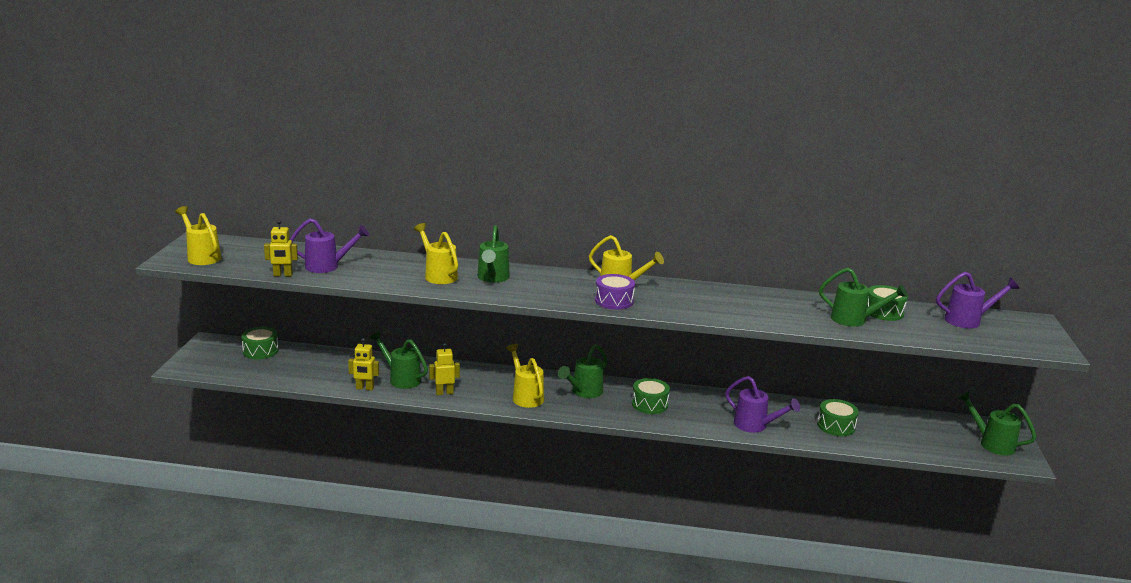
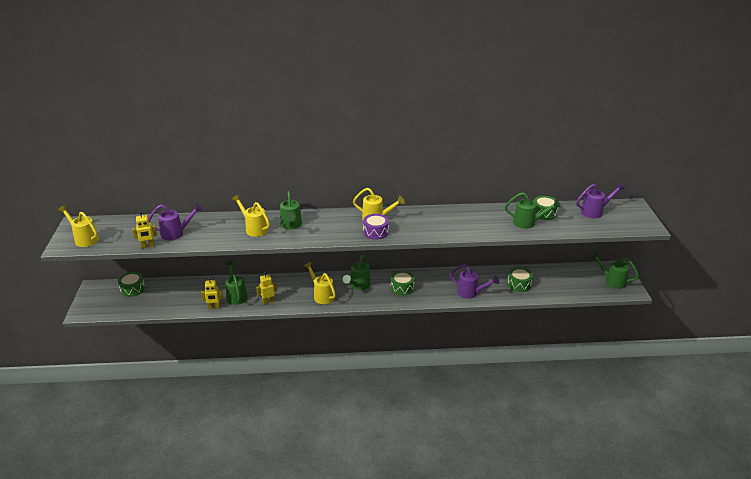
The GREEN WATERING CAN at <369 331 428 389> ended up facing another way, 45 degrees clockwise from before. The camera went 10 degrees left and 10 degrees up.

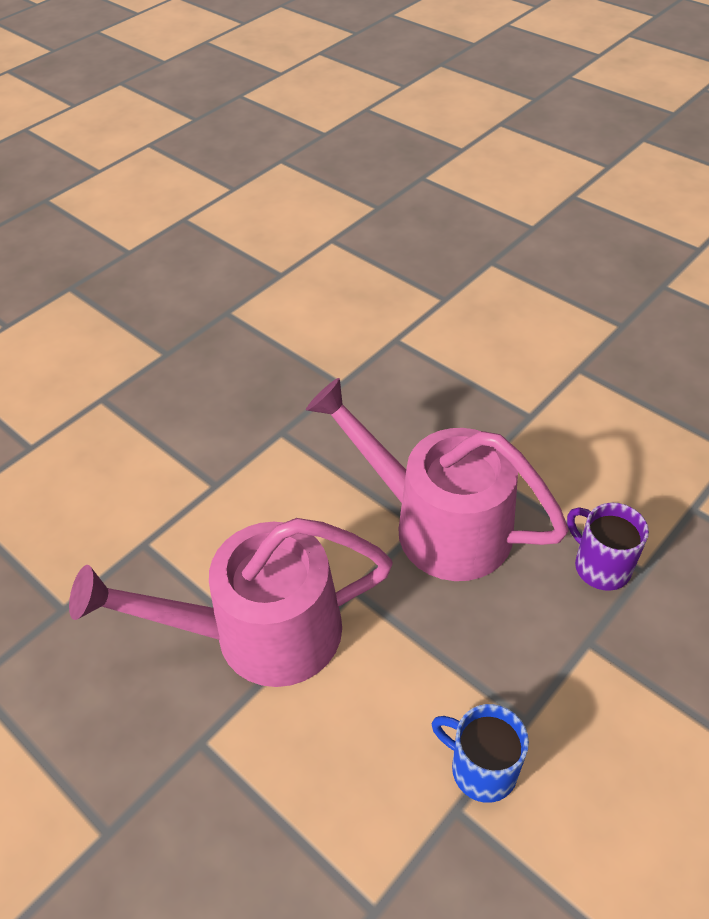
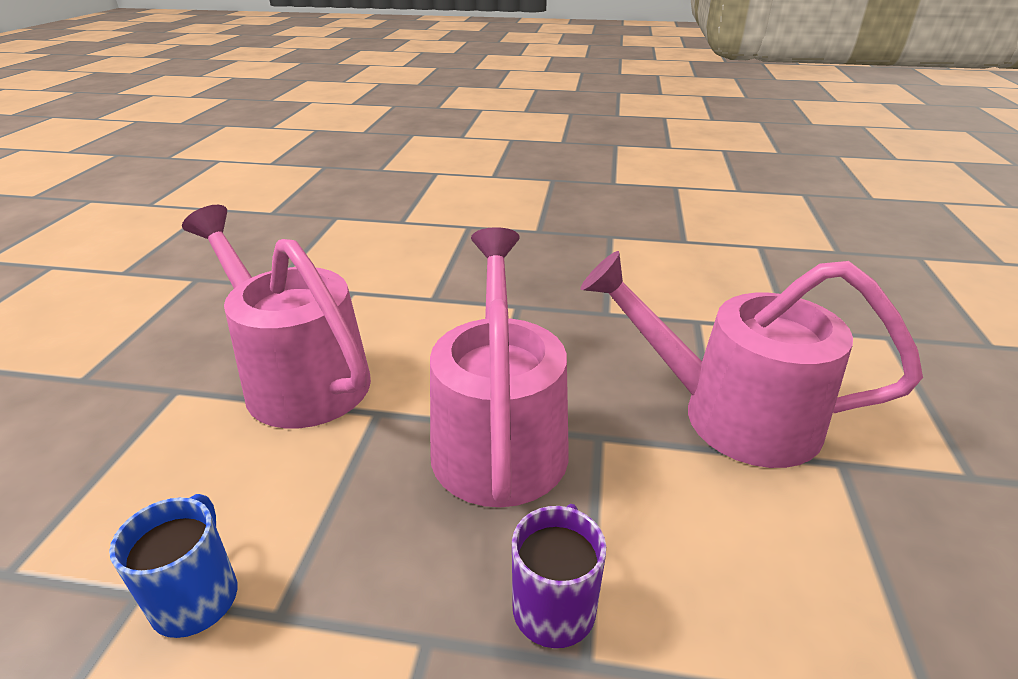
The second view gained the PINK WATERING CAN at <580 251 923 468>. The camera went 55 degrees right and 15 degrees down.

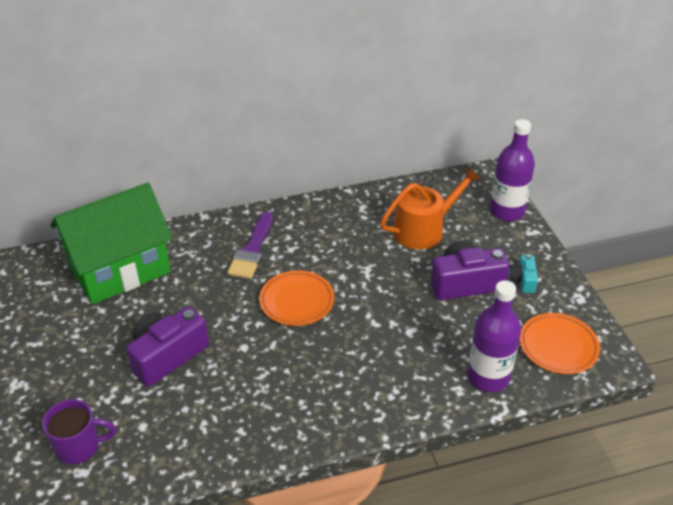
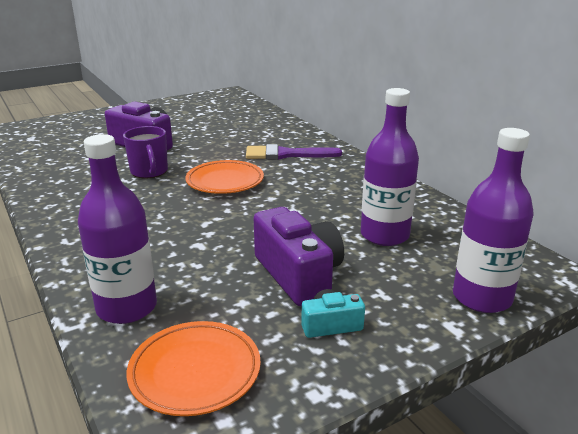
Where the ORANGE WATERING CAN stood at <380 167 481 249>, the PURPLE BOTTLE came to stand at <361 88 419 246>. The second view lost the GREEN HOUSE at <50 183 173 304>. The PURPLE MUG ended up elsewhere, having gone from <42 399 116 464> to <123 126 168 178>. The camera went 75 degrees right and 15 degrees down.

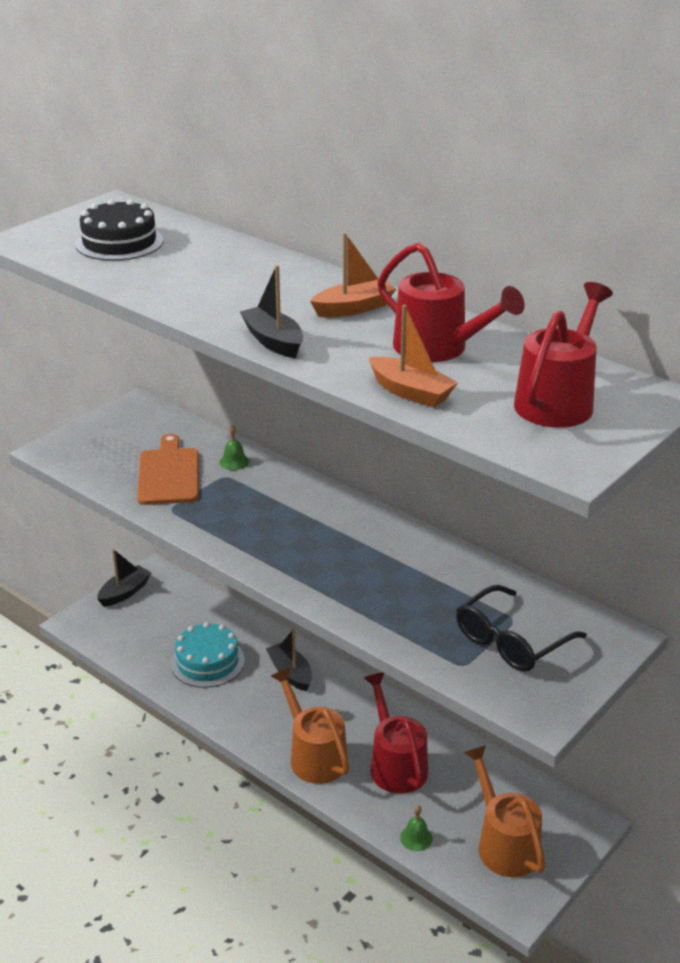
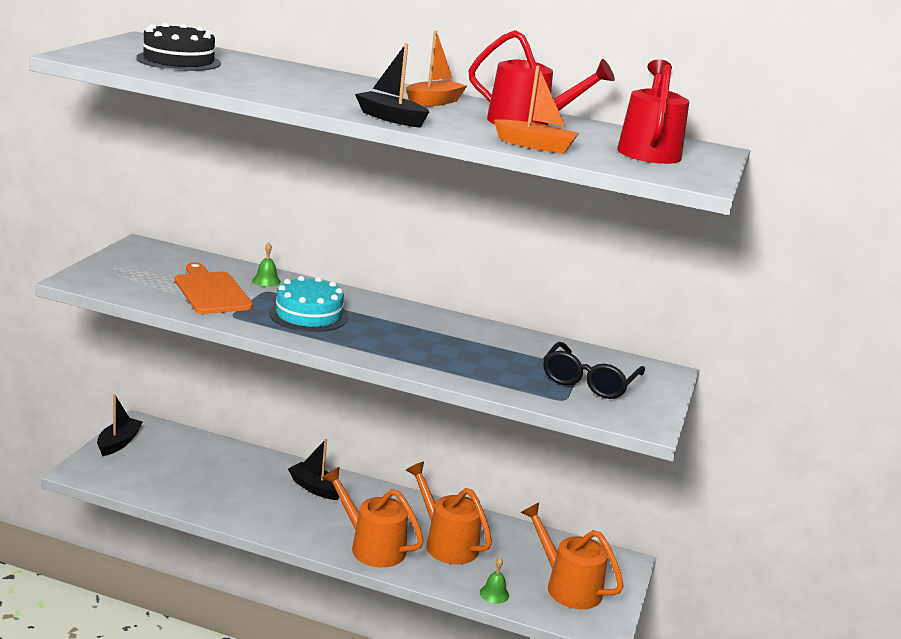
The TURQUOISE CAKE ended up elsewhere, having gone from <171 622 245 688> to <269 276 348 332>. What was the RED WATERING CAN at <364 672 428 794> turned into the ORANGE WATERING CAN at <406 462 492 564>. The camera went 25 degrees left and 10 degrees down.

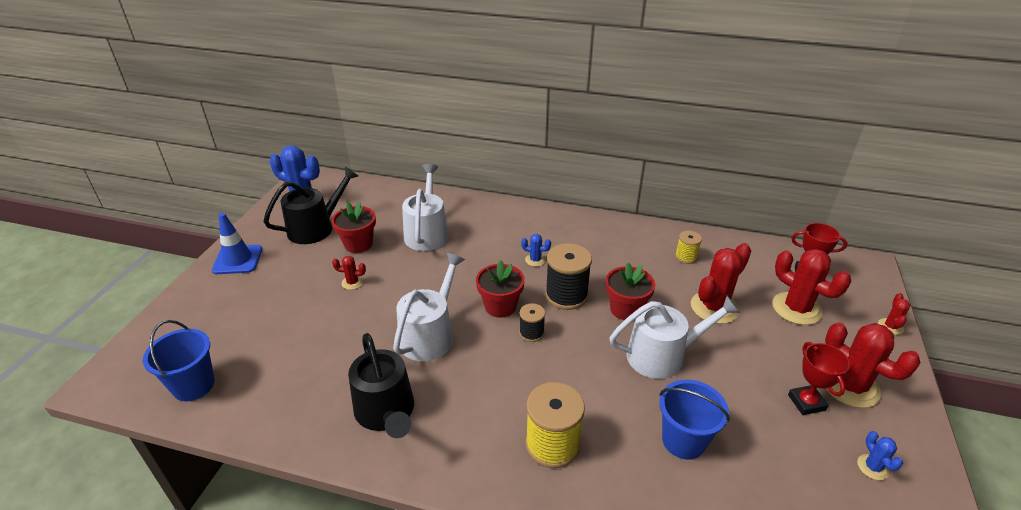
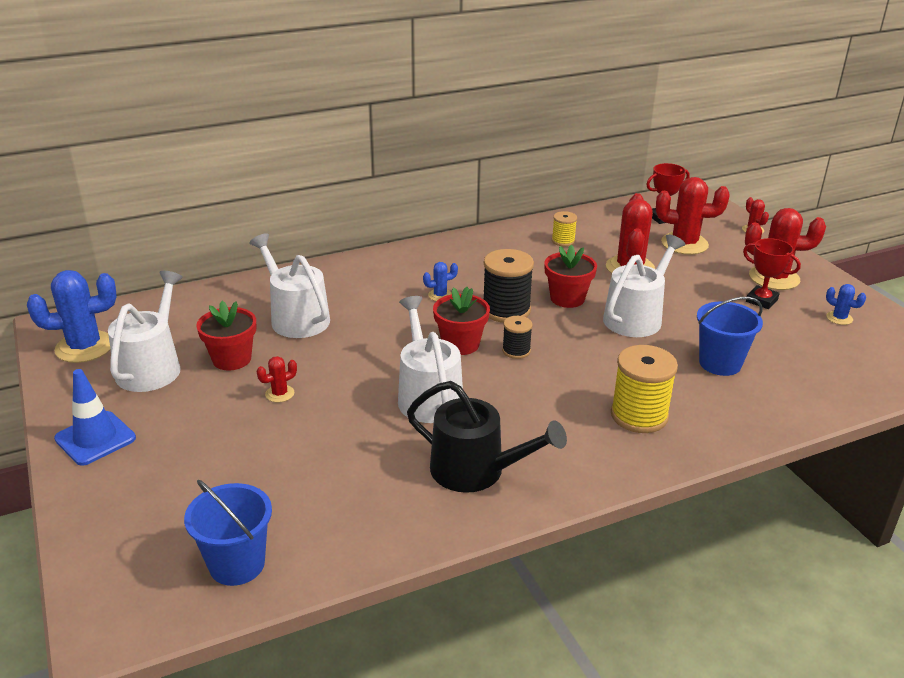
What was the BLACK WATERING CAN at <263 167 358 244> turned into the WHITE WATERING CAN at <108 271 183 392>. The camera went 40 degrees left and 5 degrees down.

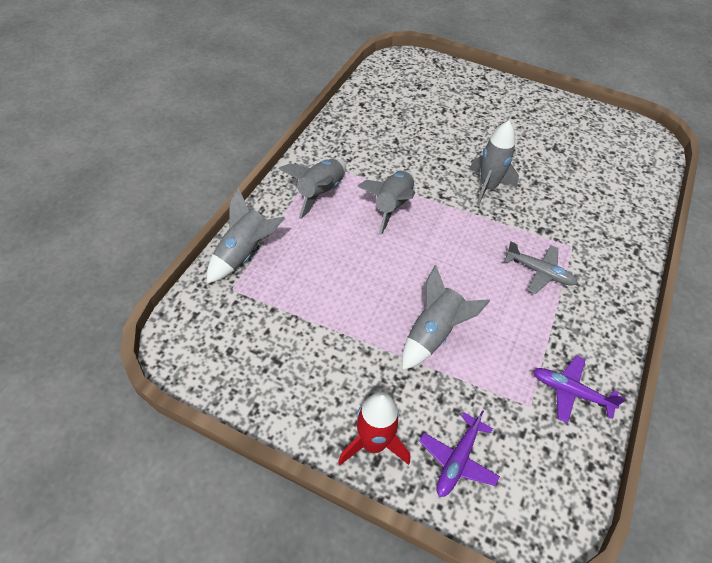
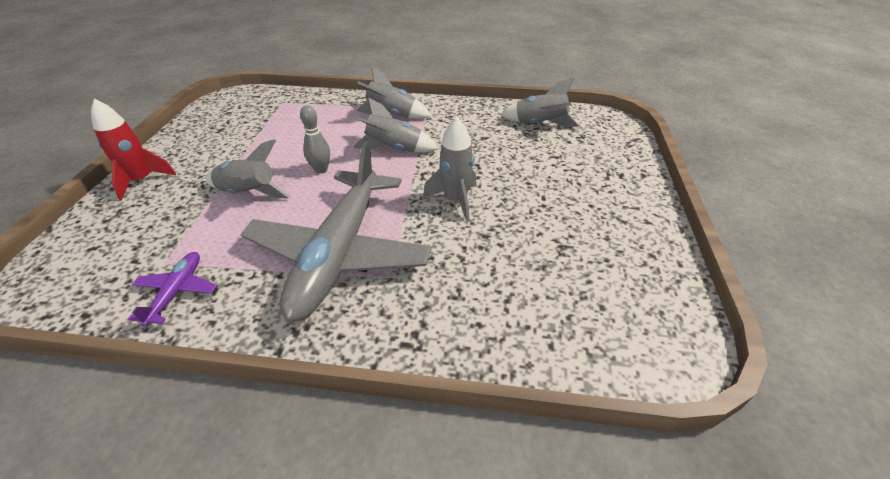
The GREY ROCKET ended up elsewhere, having gone from <207 188 285 284> to <500 77 579 127>. The size of the GREY PLANE at <504 241 578 294> changed by a factor of 2.43. The second view lost the PURPLE PLANE at <419 410 500 497>. The second view gained the GREY BOWLING PIN at <300 105 330 174>. The camera went 75 degrees right and 10 degrees down.

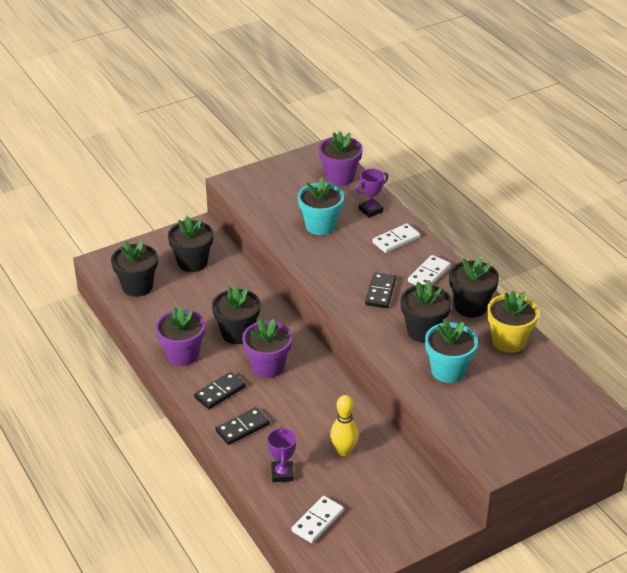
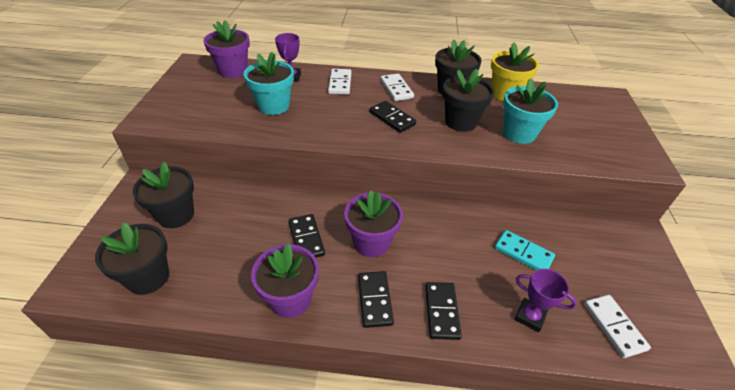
Where the BLACK FLOWER POT stood at <212 286 260 344>, the BLACK DOMINO came to stand at <289 214 325 258>. Where the YELLOW BOWLING PIN stood at <330 395 359 456>, the TURQUOISE DOMINO came to stand at <495 230 555 270>. The camera went 55 degrees left and 5 degrees up.

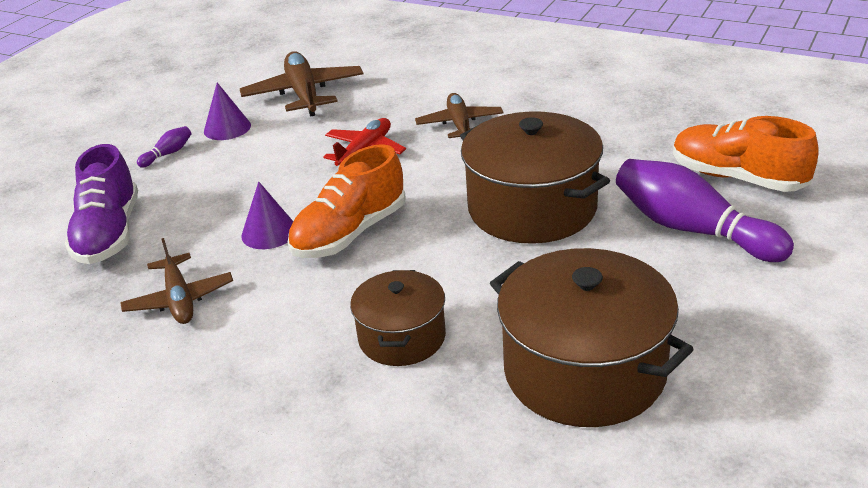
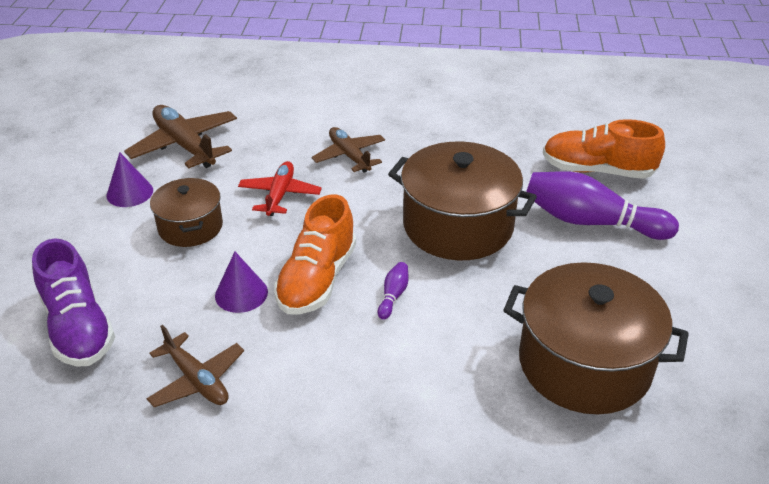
The PURPLE BOWLING PIN ended up elsewhere, having gone from <137 126 191 168> to <378 262 408 320>. The BROWN POT ended up elsewhere, having gone from <350 270 446 366> to <150 178 223 247>. The camera went 25 degrees left and 5 degrees up.

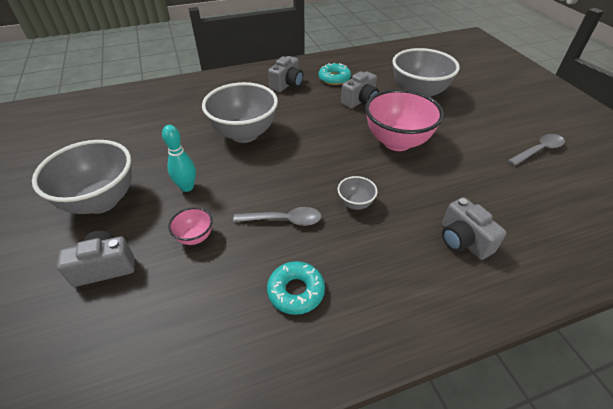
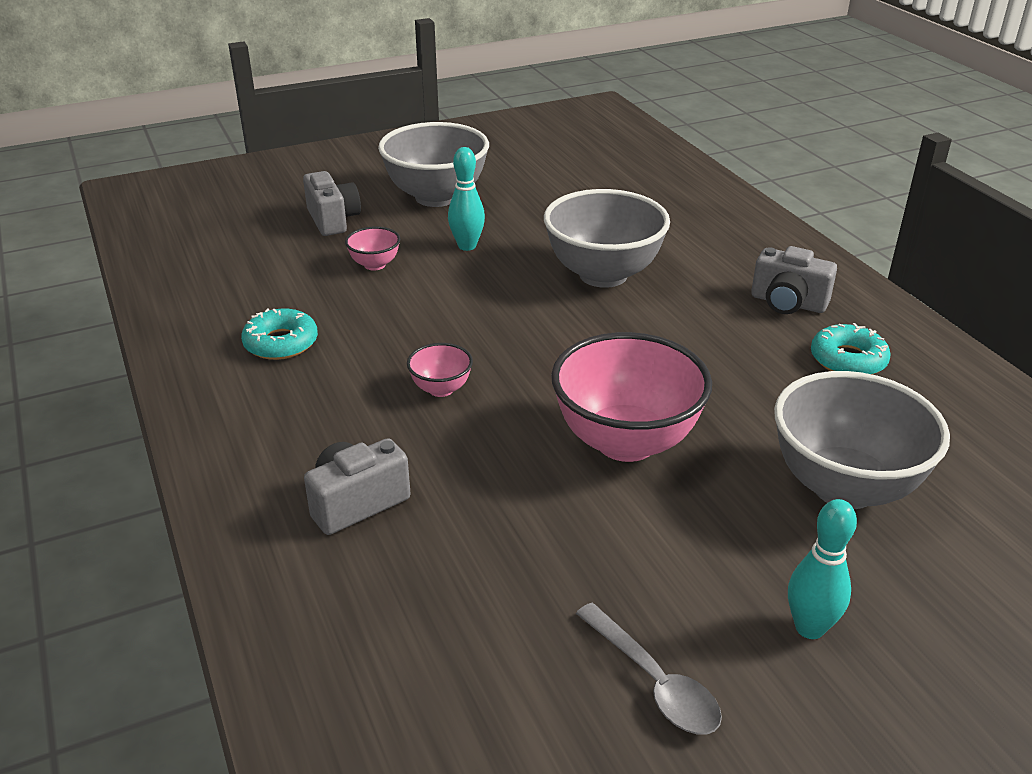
The second view lost the GREY CAMERA at <341 71 379 109>. What was the GREY BOWL at <338 176 378 210> turned into the PINK BOWL at <407 343 473 397>. The second view lost the GREY SPOON at <233 207 322 226>. The second view gained the TURQUOISE BOWLING PIN at <788 499 857 639>. The camera went 85 degrees right and 10 degrees down.

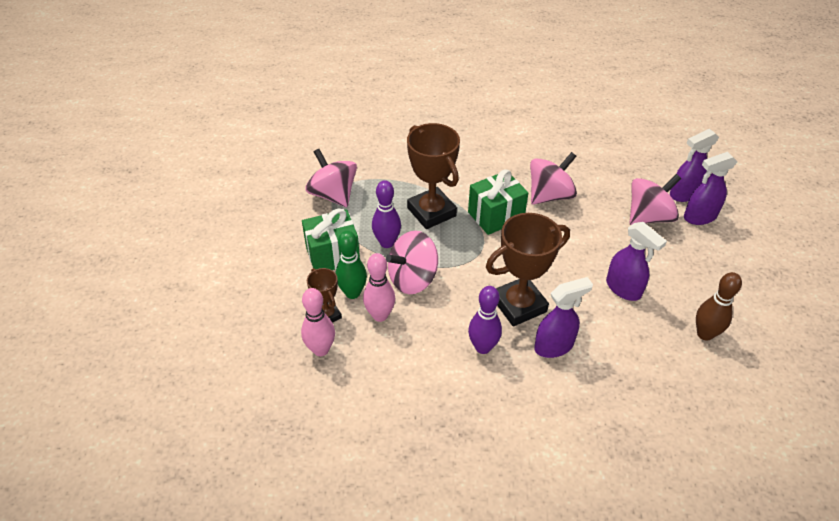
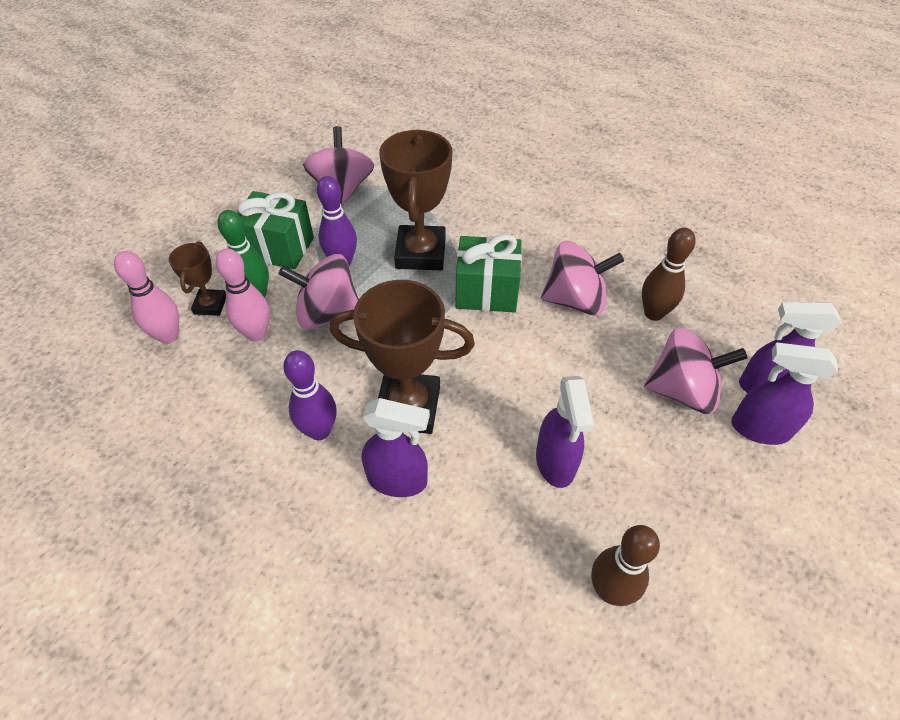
The second view gained the BROWN BOWLING PIN at <642 228 696 321>. The camera went 35 degrees right and 5 degrees up.

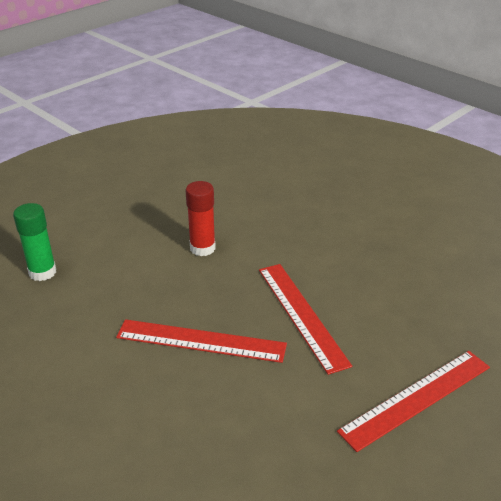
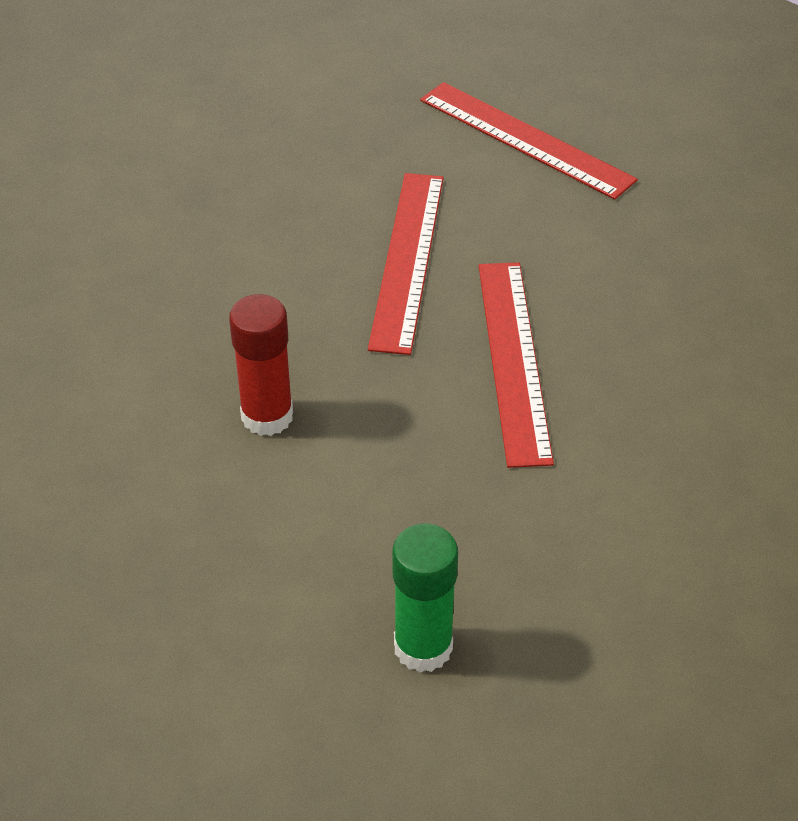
The RED RULER at <259 264 352 375> ended up facing another way, 45 degrees counterclockwise from before. The camera went 105 degrees left and 10 degrees up.

